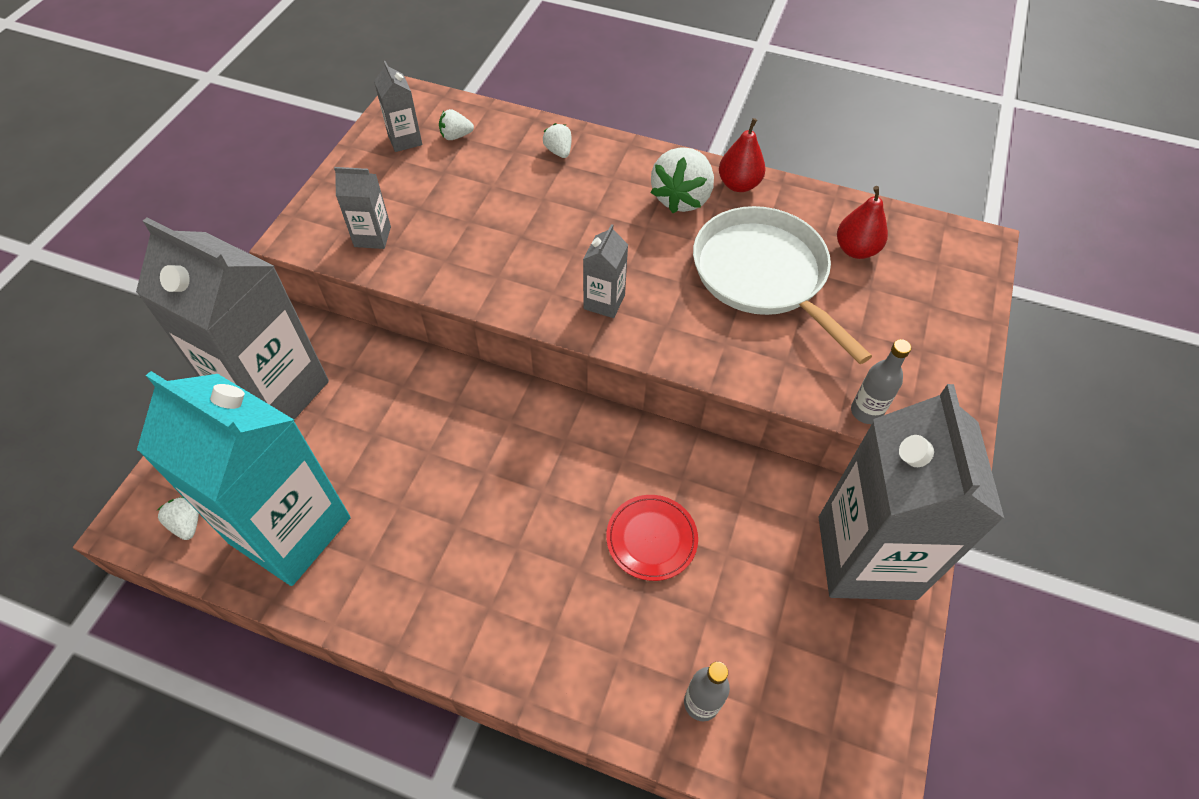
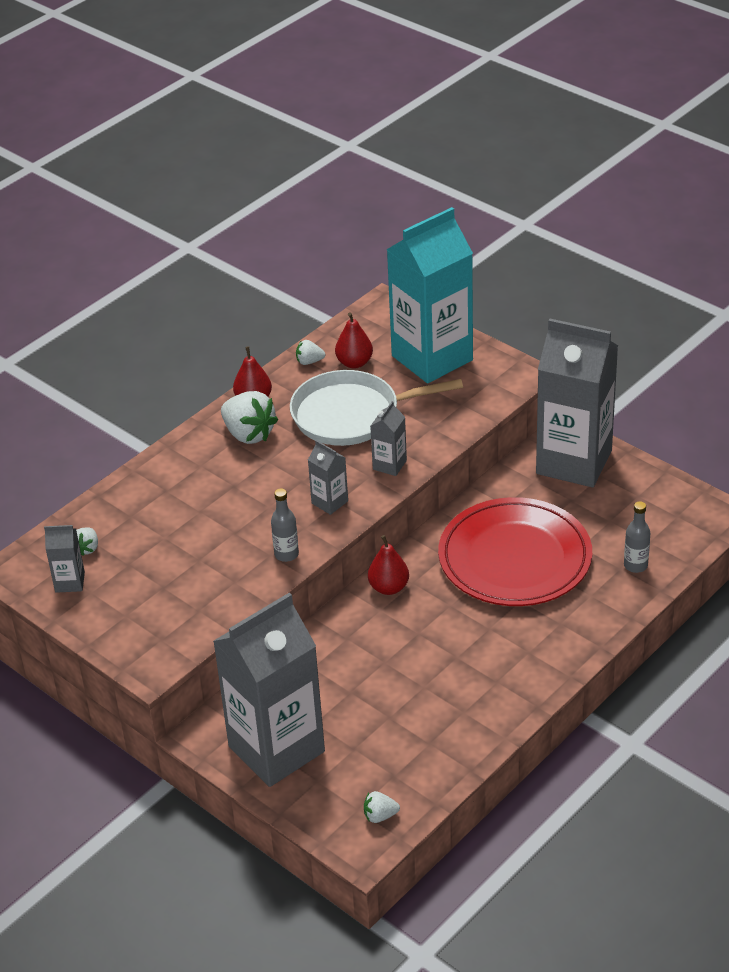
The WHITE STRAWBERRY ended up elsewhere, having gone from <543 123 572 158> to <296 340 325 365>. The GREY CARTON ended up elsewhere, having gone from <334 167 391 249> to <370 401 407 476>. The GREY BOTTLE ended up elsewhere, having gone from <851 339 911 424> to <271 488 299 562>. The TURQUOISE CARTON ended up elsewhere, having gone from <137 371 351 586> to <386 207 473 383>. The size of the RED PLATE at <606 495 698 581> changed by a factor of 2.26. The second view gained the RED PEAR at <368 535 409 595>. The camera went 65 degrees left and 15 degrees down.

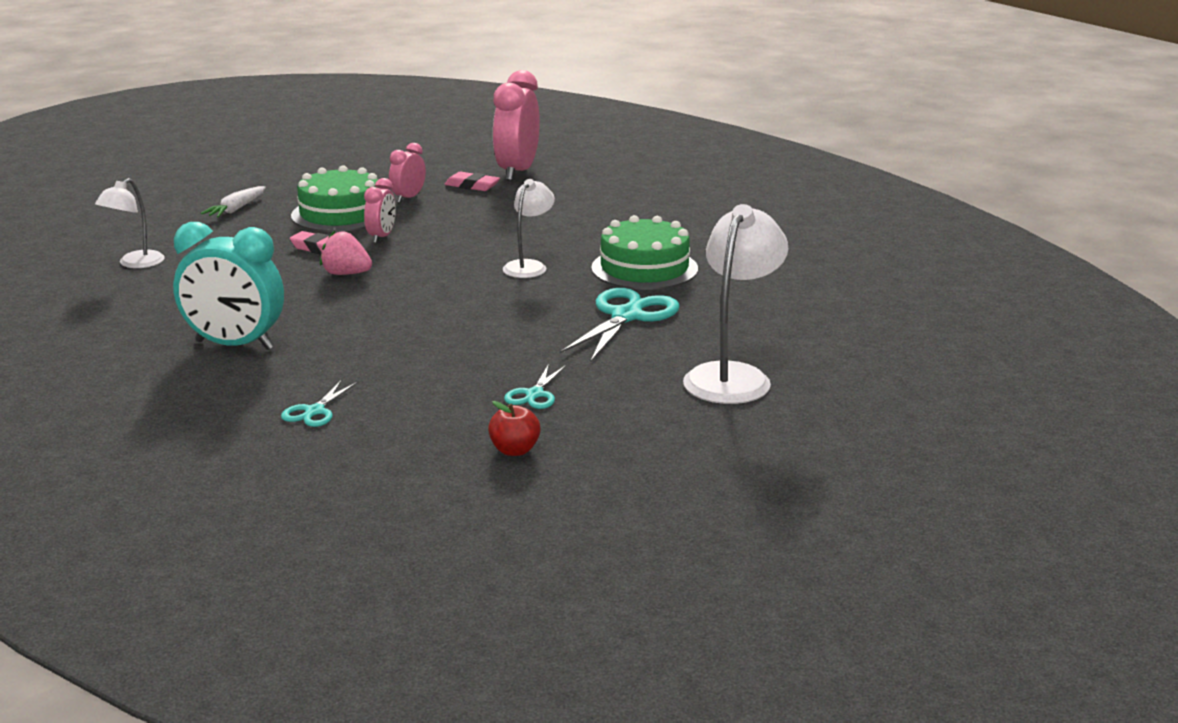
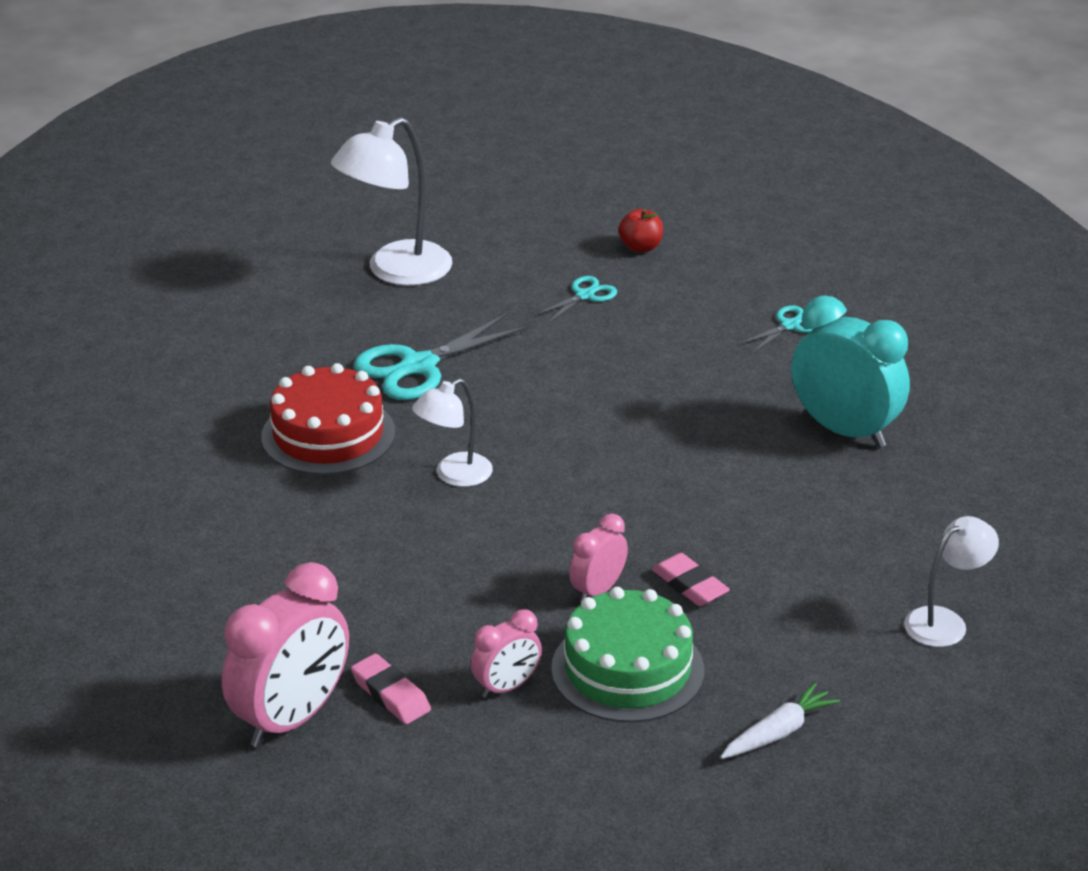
What was the GREEN CAKE at <591 215 698 290> turned into the RED CAKE at <261 363 395 475>. The second view lost the PINK STRAWBERRY at <320 231 372 275>. The camera went 155 degrees left and 10 degrees up.

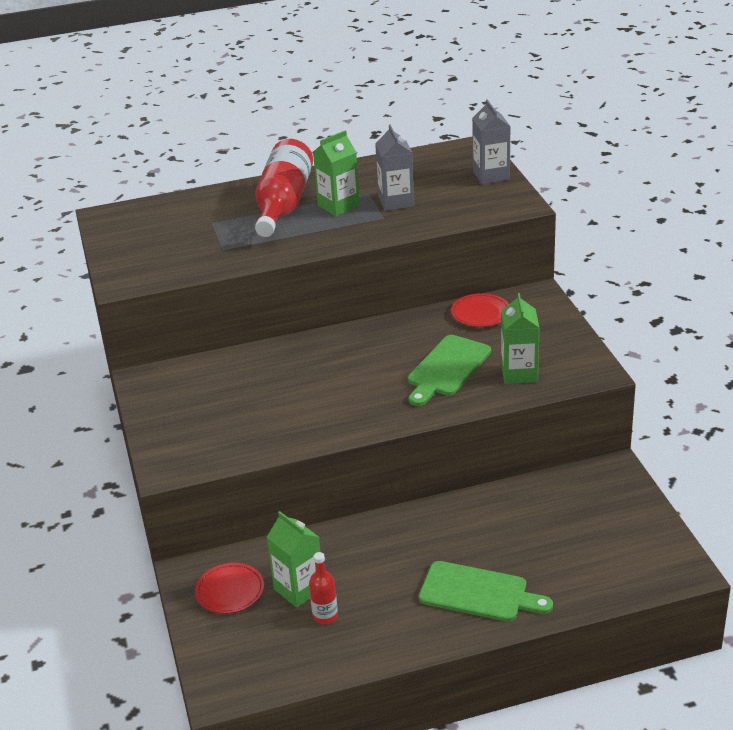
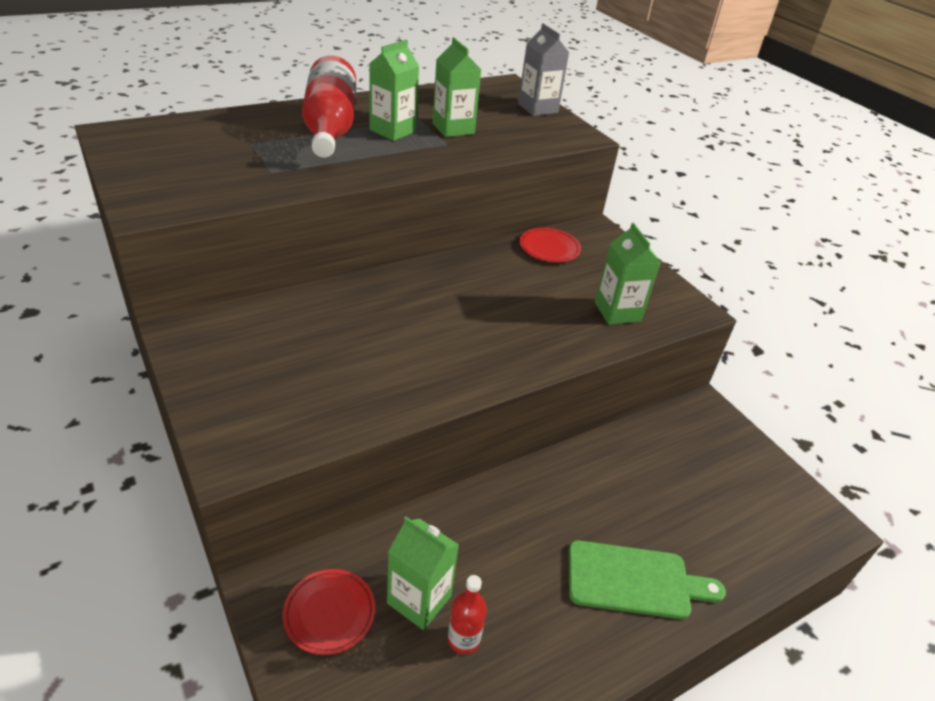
What was the GREY CARTON at <375 125 414 211> turned into the GREEN CARTON at <433 38 481 137>. The second view lost the GREEN CUTTING BOARD at <408 335 491 406>. The camera went 20 degrees left and 5 degrees up.

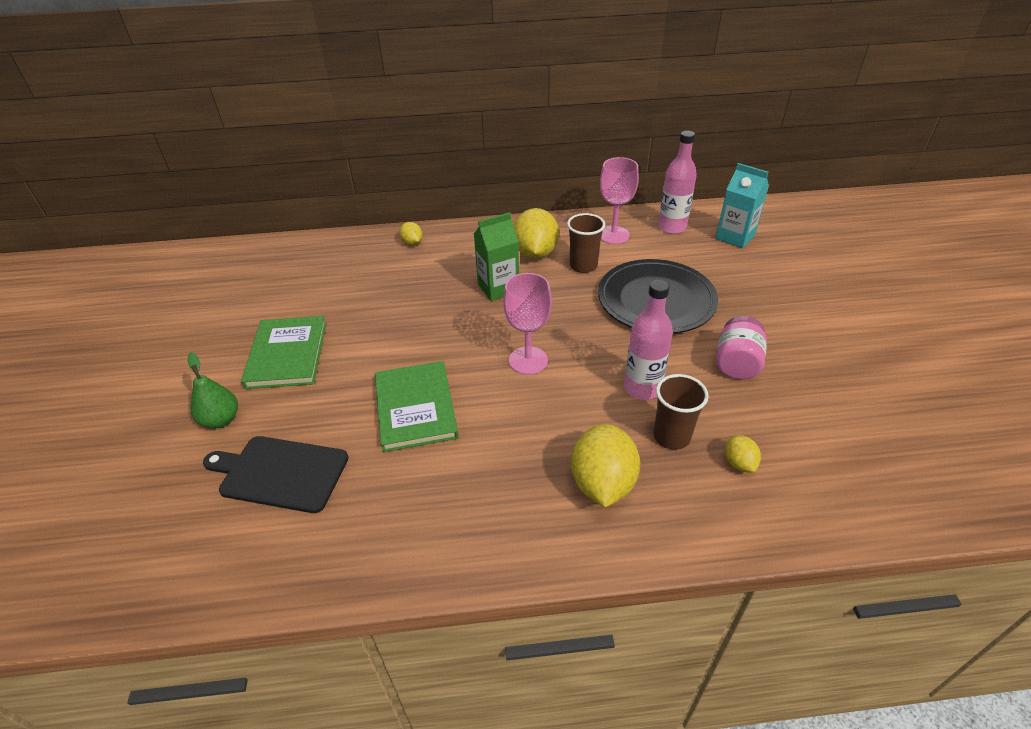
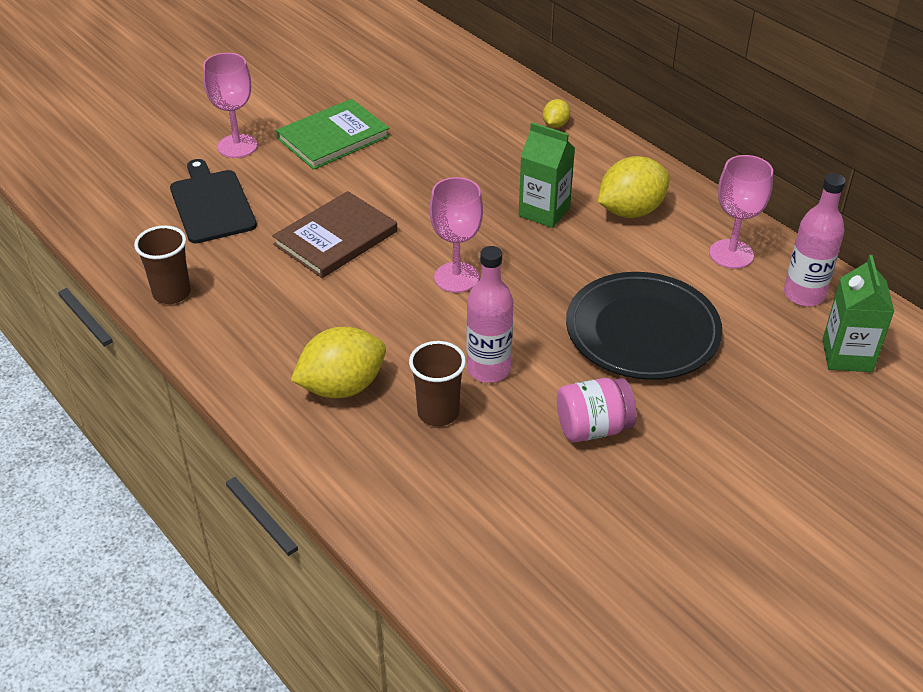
What was the TURQUOISE CARTON at <716 163 769 248> turned into the GREEN CARTON at <822 255 895 372>. The BROWN CUP ended up elsewhere, having gone from <567 213 605 273> to <134 225 191 304>. Where the GREEN PEAR stood at <188 352 238 428>, the PINK GOBLET came to stand at <203 53 257 158>. What was the GREEN BOOK at <375 361 459 452> turned into the BROWN BOOK at <272 191 398 278>. The second view lost the YELLOW LEMON at <725 435 761 473>. The camera went 55 degrees right and 0 degrees up.

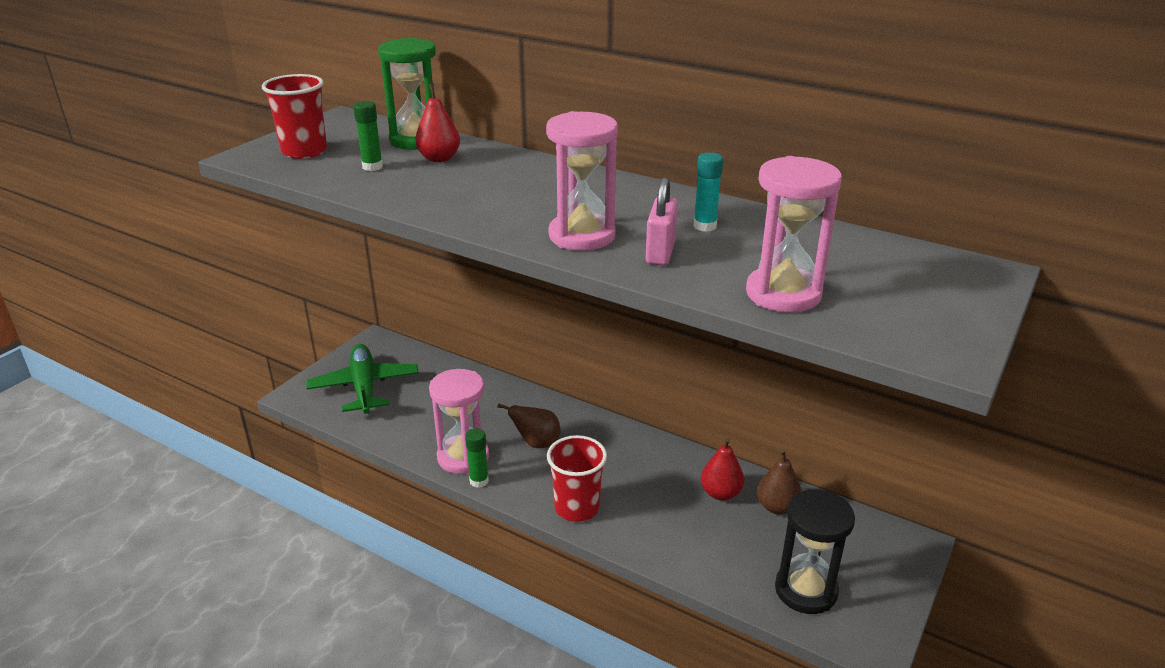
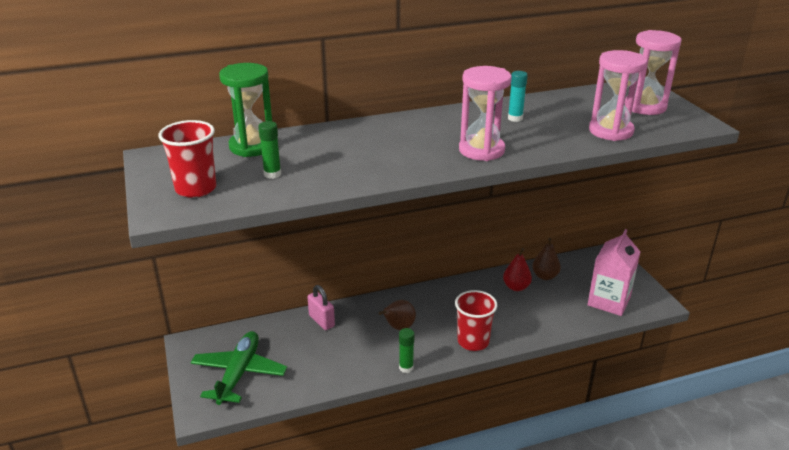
The second view lost the RED PEAR at <415 83 460 162>. The PINK PADLOCK ended up elsewhere, having gone from <646 177 678 266> to <308 285 335 330>. The GREEN PLANE at <306 344 419 414> ended up facing another way, 75 degrees clockwise from before. The PINK HOURGLASS ended up elsewhere, having gone from <429 369 489 474> to <625 30 681 115>. Where the BLACK HOURGLASS stood at <775 489 855 614>, the PINK CARTON came to stand at <588 229 641 316>. The camera went 50 degrees left and 0 degrees up.

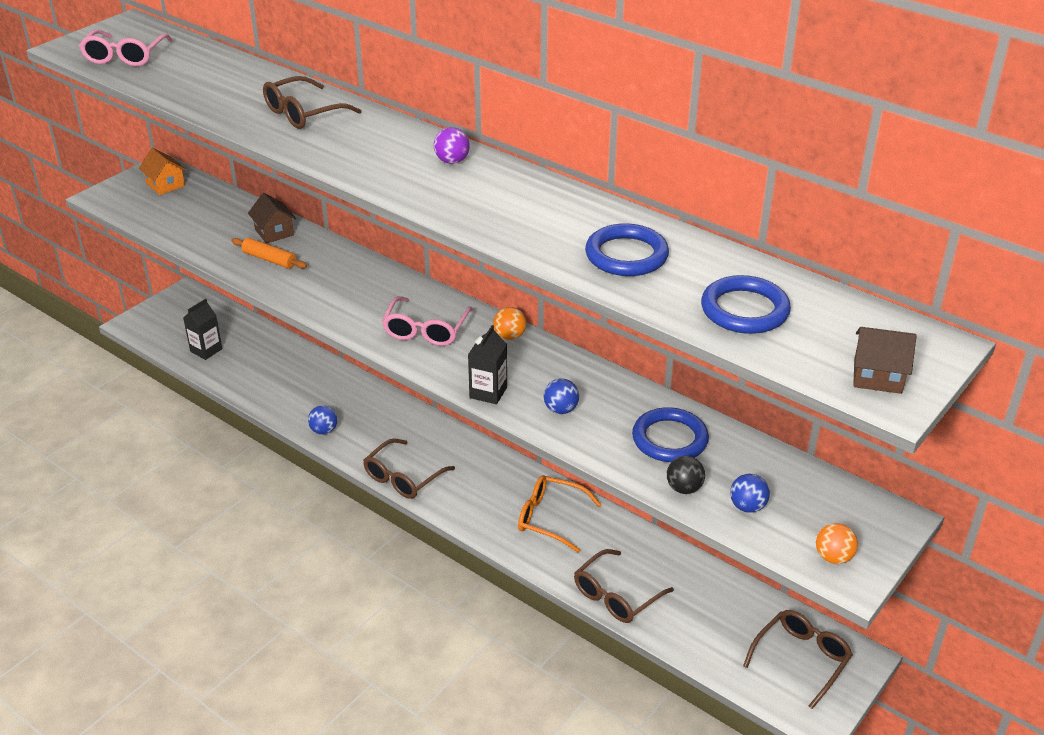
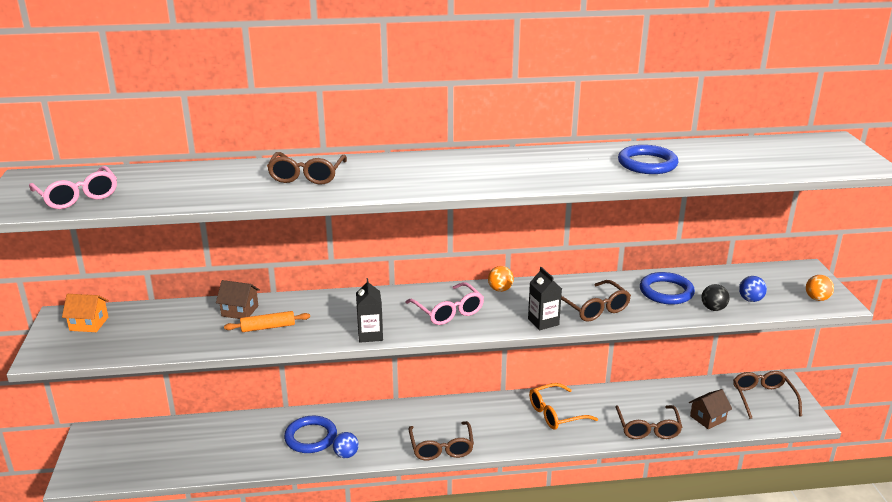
The second view lost the PURPLE BALL at <434 127 470 164>. The BLUE RING ended up elsewhere, having gone from <701 275 791 334> to <284 415 337 453>. The BLACK CARTON ended up elsewhere, having gone from <183 299 222 360> to <356 278 383 343>. The BROWN HOUSE ended up elsewhere, having gone from <853 327 917 394> to <689 389 732 429>. Where the BLUE BALL stood at <544 378 579 414>, the BROWN GLASSES came to stand at <561 280 631 322>. The camera went 45 degrees left and 10 degrees down.

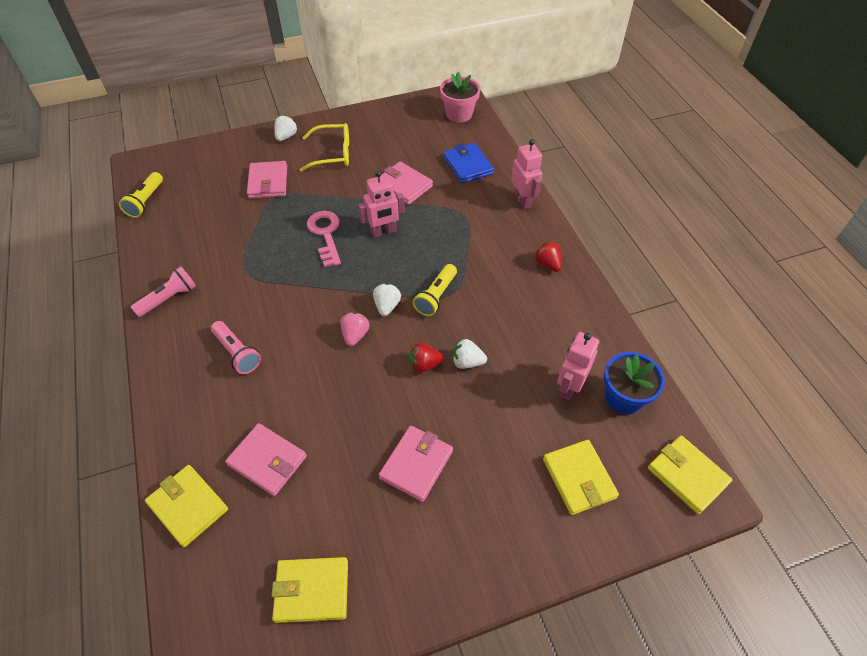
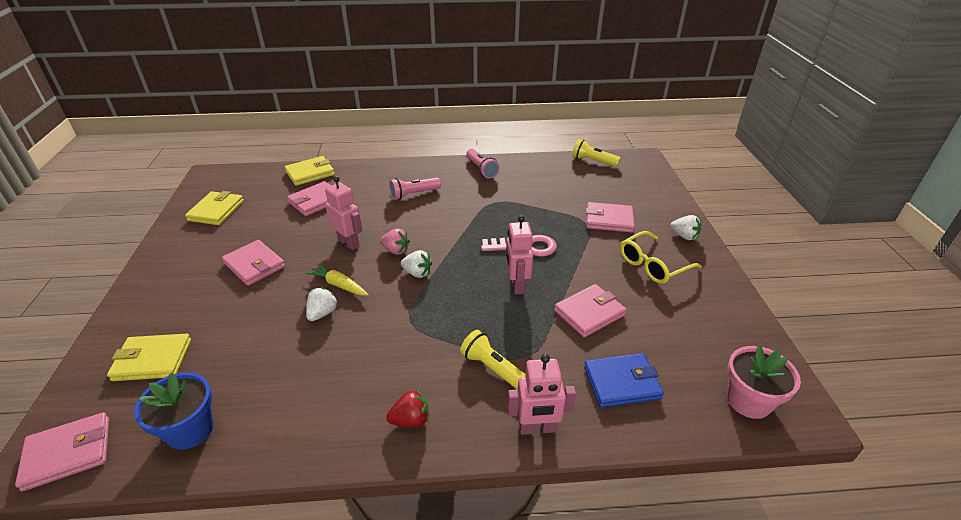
The YELLOW GLASSES at <300 123 349 172> ended up facing another way, 45 degrees clockwise from before. The YELLOW FLASHLIGHT ended up elsewhere, having gone from <413 264 457 316> to <460 330 525 390>. The PINK ROBOT ended up elsewhere, having gone from <557 332 599 401> to <325 176 362 250>. Where the RED STRAWBERRY stood at <409 342 444 373>, the YELLOW CARROT came to stand at <306 263 369 296>. What was the YELLOW WALLET at <648 435 733 514> turned into the PINK WALLET at <15 412 109 491>. The camera went 105 degrees right and 15 degrees down.

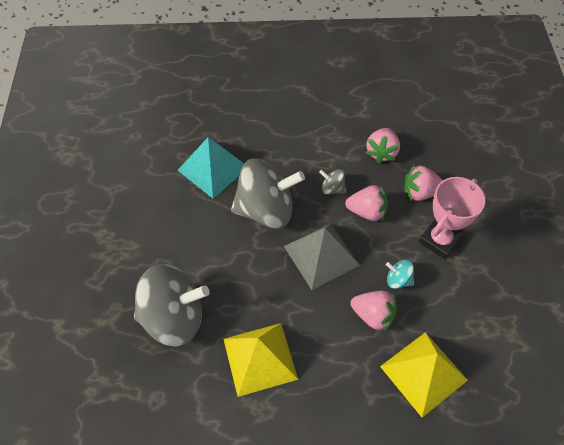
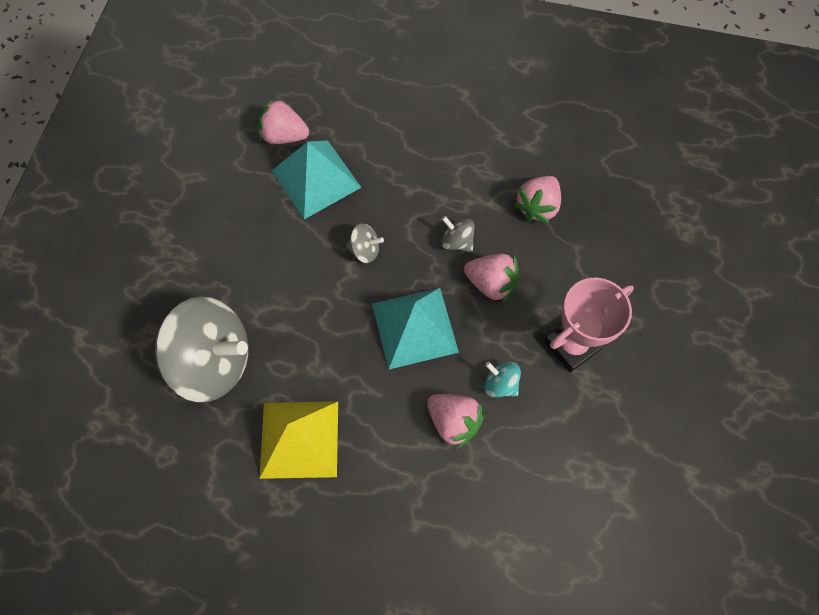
The size of the GREY SPINNING TOP at <231 158 305 229> changed by a factor of 0.42. The PINK STRAWBERRY ended up elsewhere, having gone from <404 164 443 201> to <258 98 309 144>. What was the GREY PYRAMID at <284 223 360 290> turned into the TURQUOISE PYRAMID at <372 288 459 370>. The second view lost the YELLOW PYRAMID at <380 332 468 417>. The camera went 15 degrees right and 10 degrees up.

